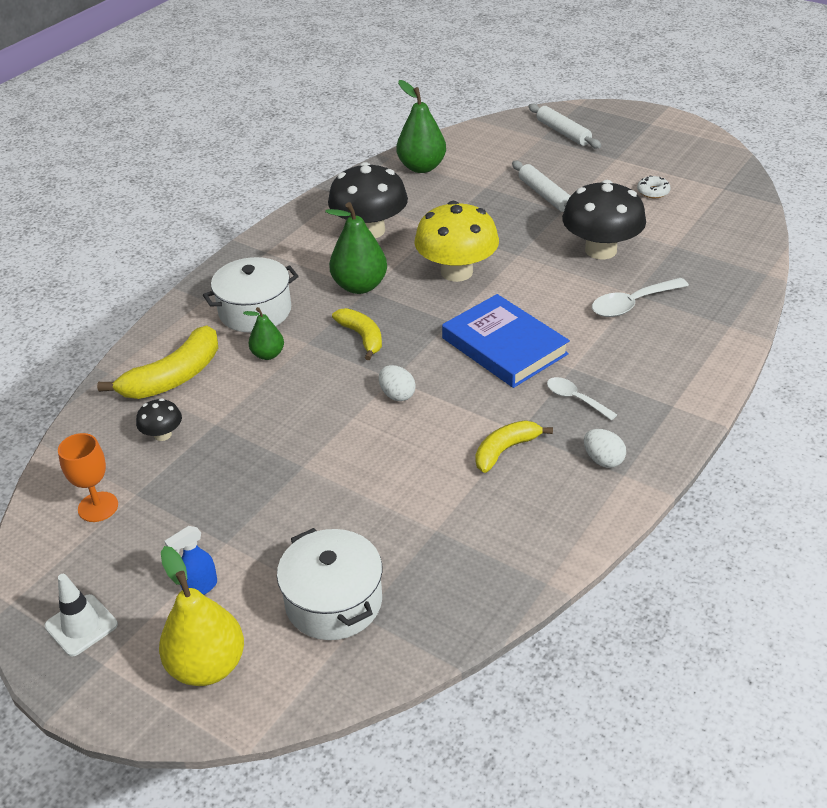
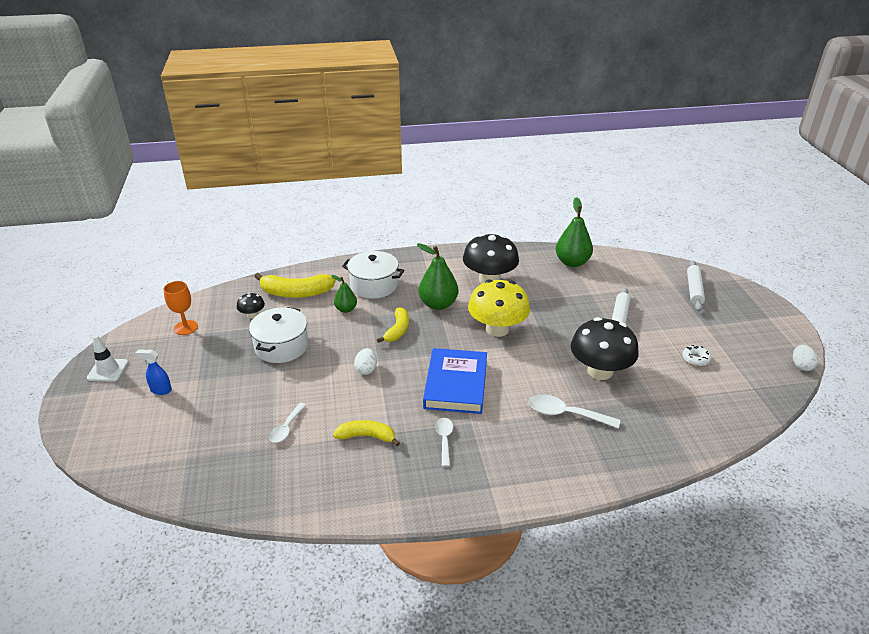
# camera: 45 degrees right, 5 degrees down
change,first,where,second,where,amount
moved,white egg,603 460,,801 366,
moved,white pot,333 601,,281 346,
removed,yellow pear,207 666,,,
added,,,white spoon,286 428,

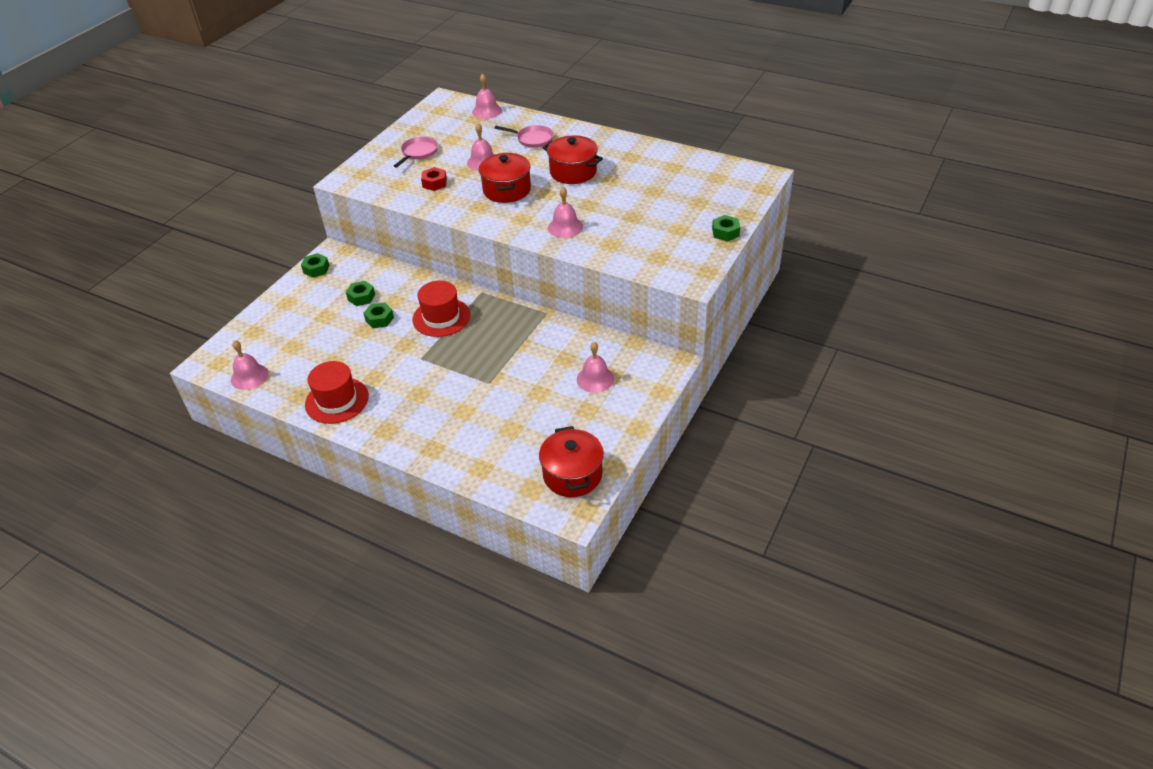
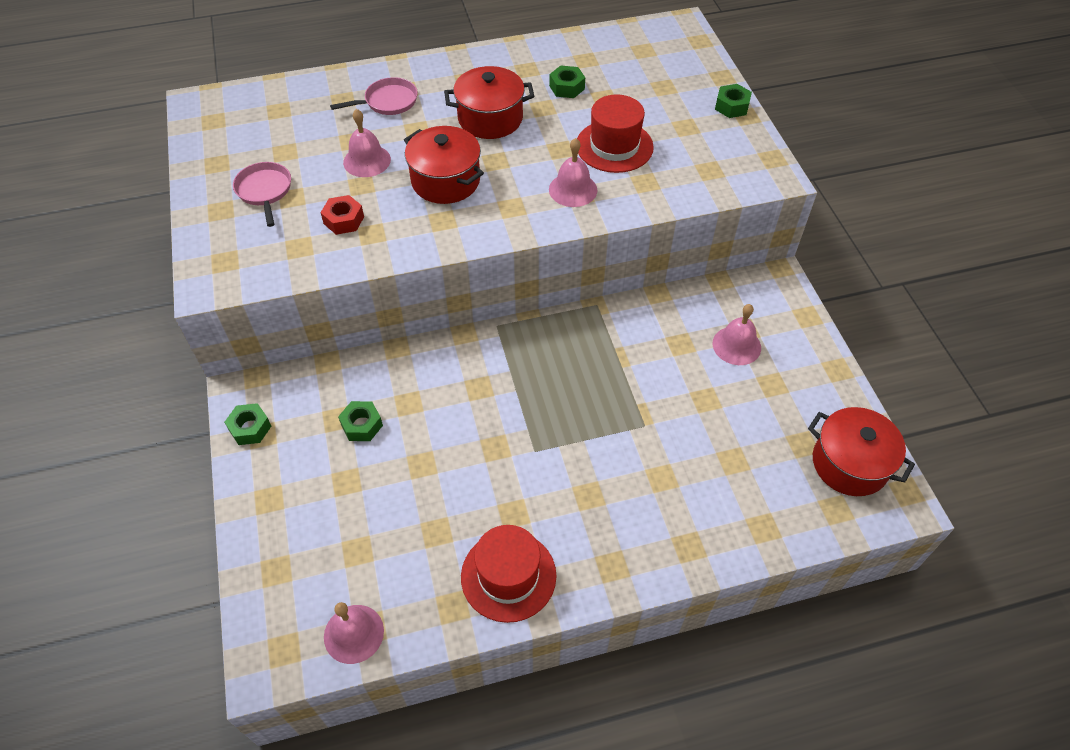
# camera: 45 degrees left, 10 degrees up
change,first,where,second,where,amount
removed,pink bell,486 111,,,
moved,red hat,441 317,,614 146,
moved,green nut,379 319,,567 87,

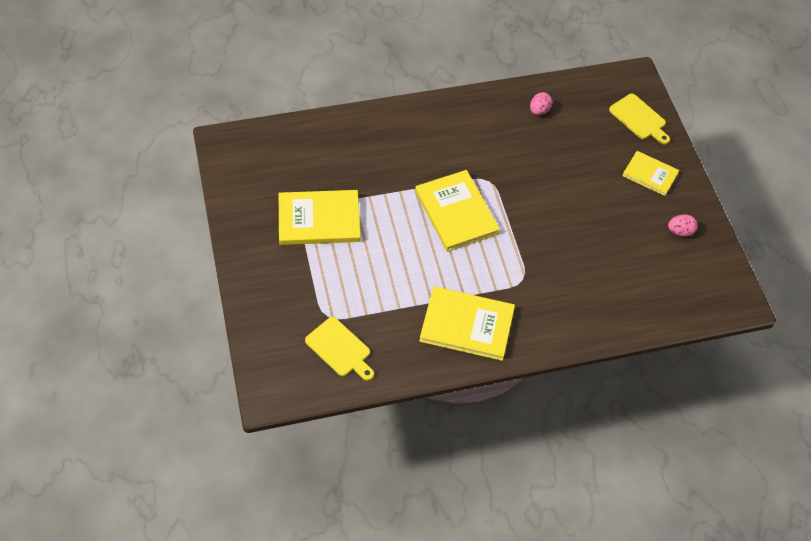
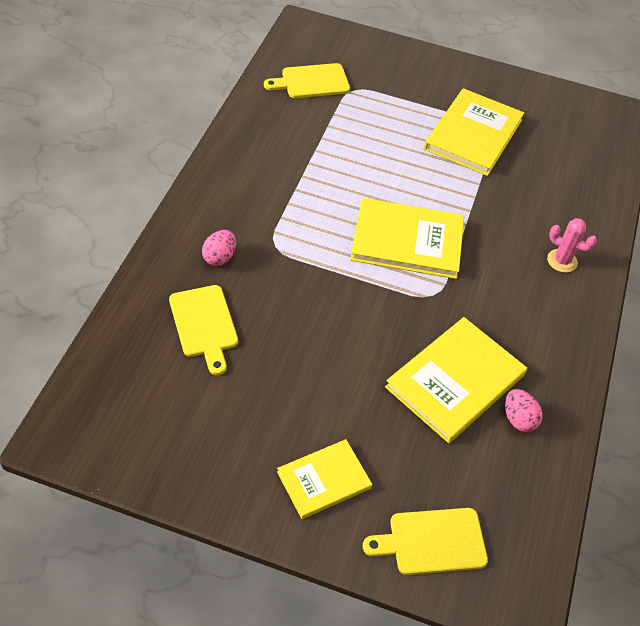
# camera: 120 degrees right, 5 degrees down
change,first,where,second,where,amount
moved,pink egg,680 231,,219 257,
moved,yellow book,467 325,,455 381,
added,,,pink cactus,562 261,
added,,,yellow cutting board,204 324,

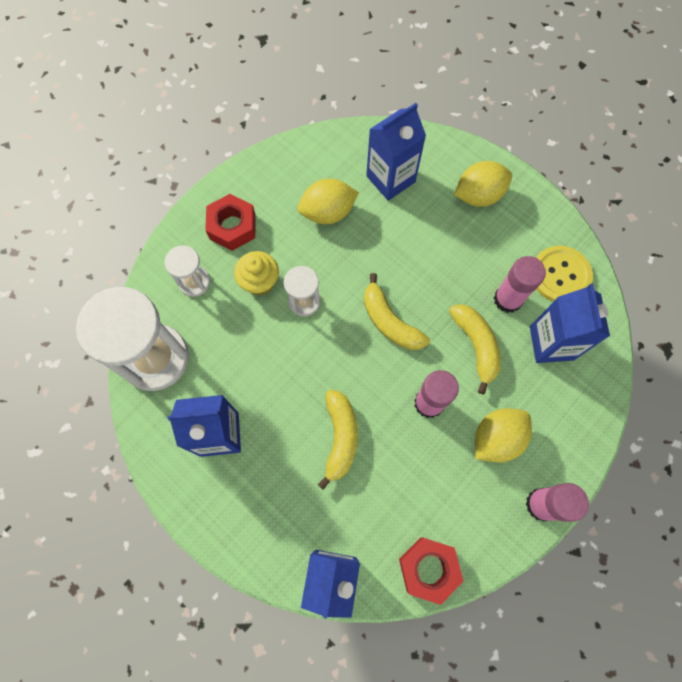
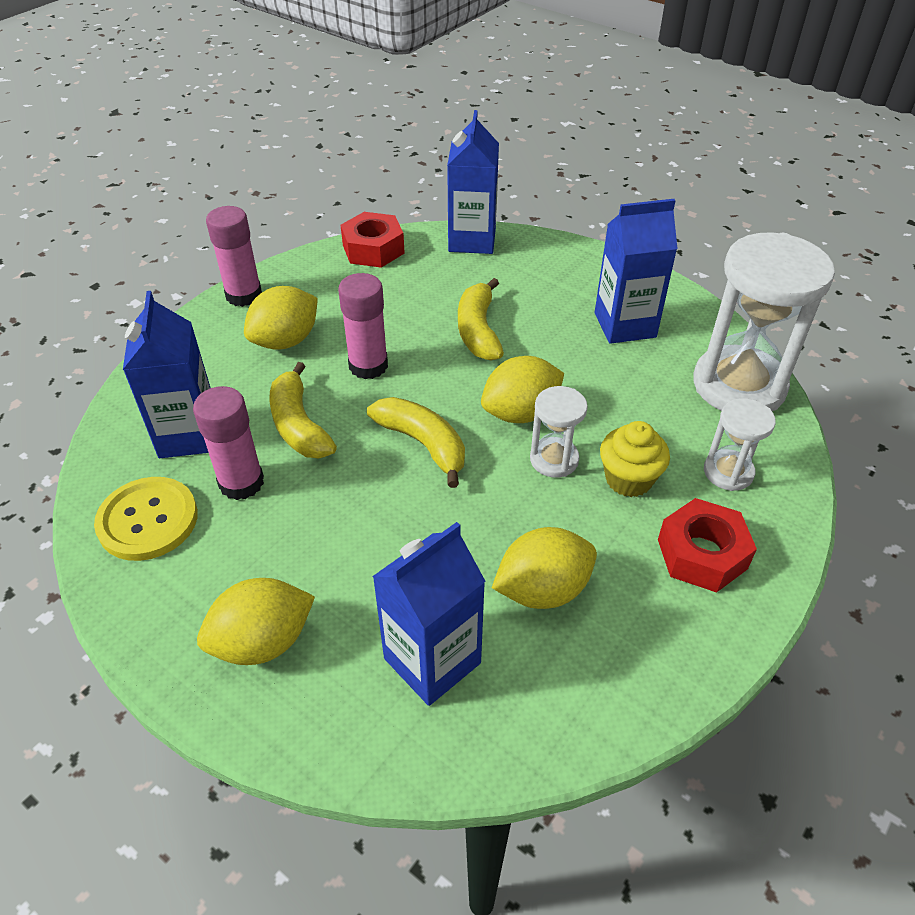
# camera: 175 degrees right, 25 degrees down
change,first,where,second,where,amount
added,,,yellow lemon,520 413,

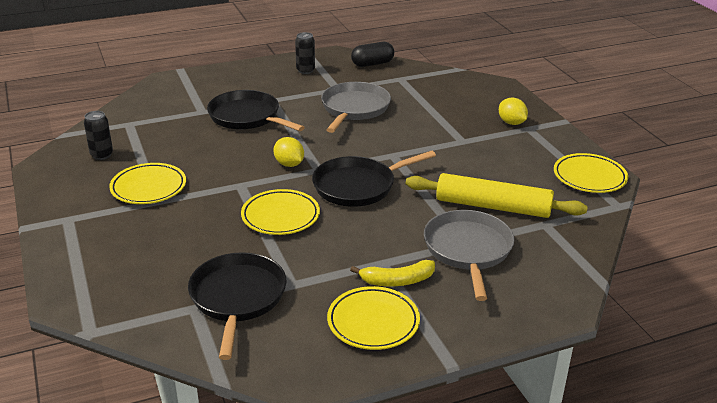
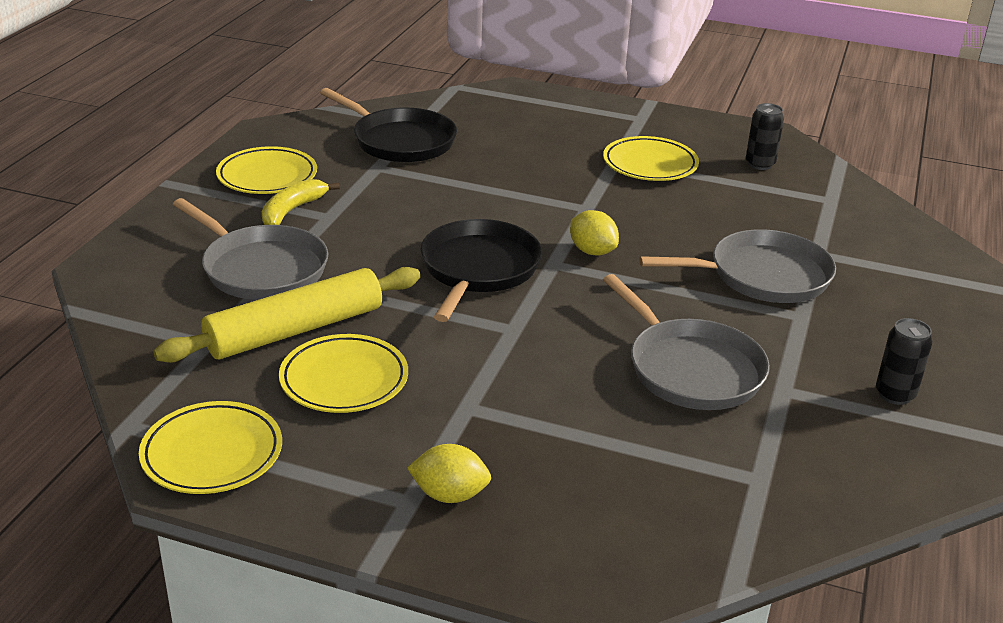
# camera: 130 degrees right, 0 degrees up
change,first,where,second,where,amount
removed,black capsule,372 64,,,
recoloured,black pan,247 117,grey pan,763 276,
turned,yellow lemon,289 164,,592 251,45 degrees clockwise
moved,yellow plate,280 216,,344 380,

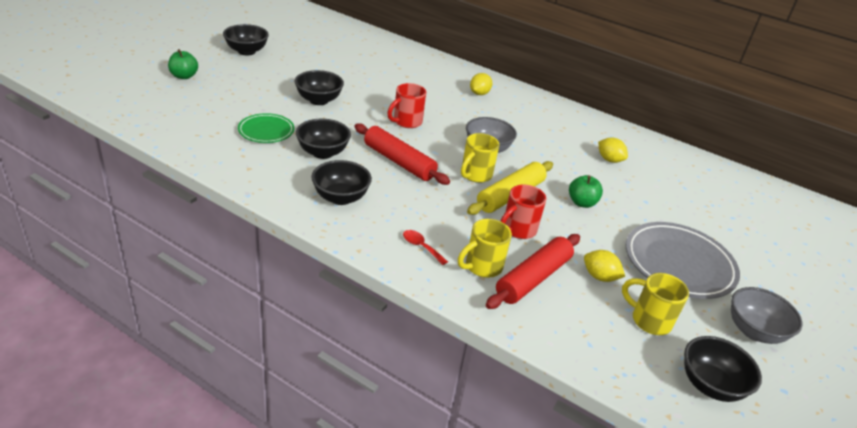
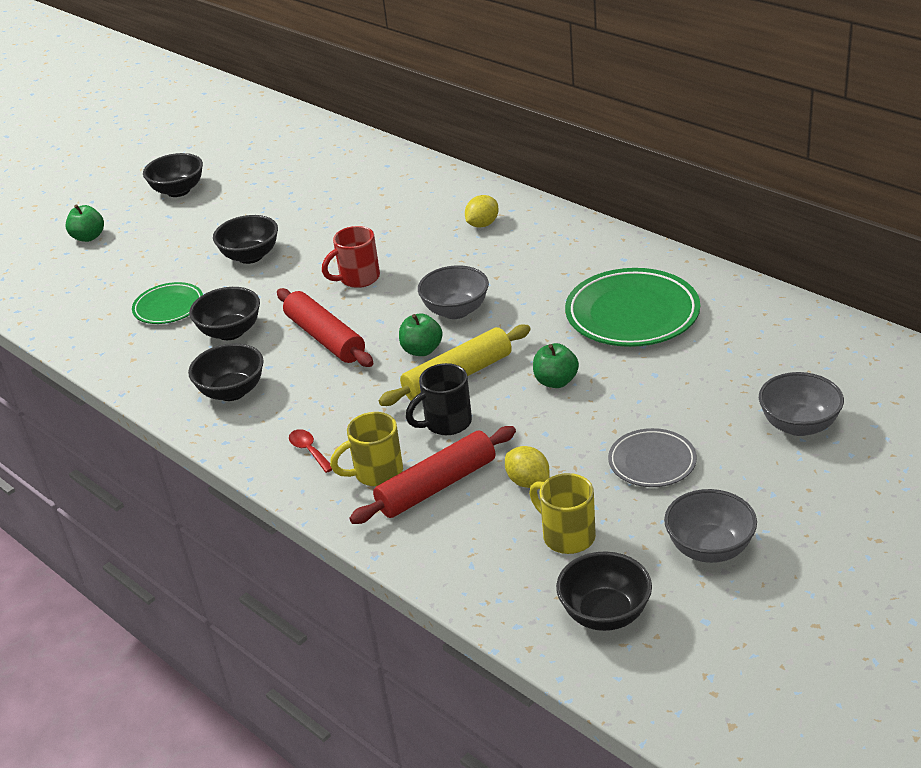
# camera: 20 degrees right, 0 degrees up
change,first,where,second,where,amount
replaced,yellow mug,475 175,green apple,422 350,
replaced,yellow lemon,609 160,green plate,632 314,
recoloured,red mug,518 230,black mug,446 423,
resized,grey plate,678 264,,652 462,x0.57
added,,,grey bowl,799 425,

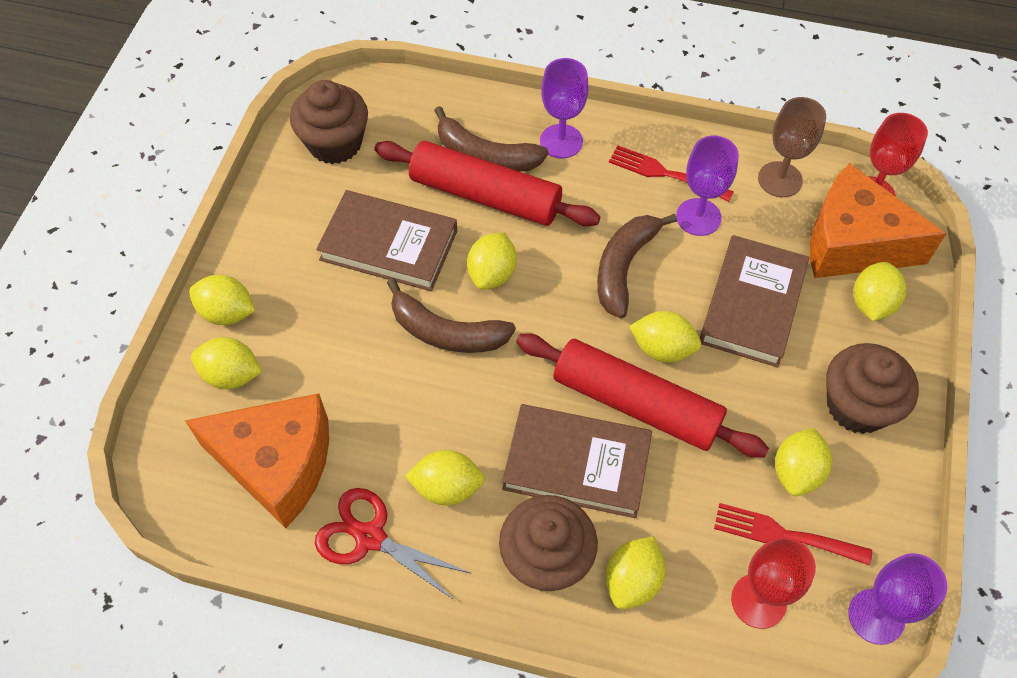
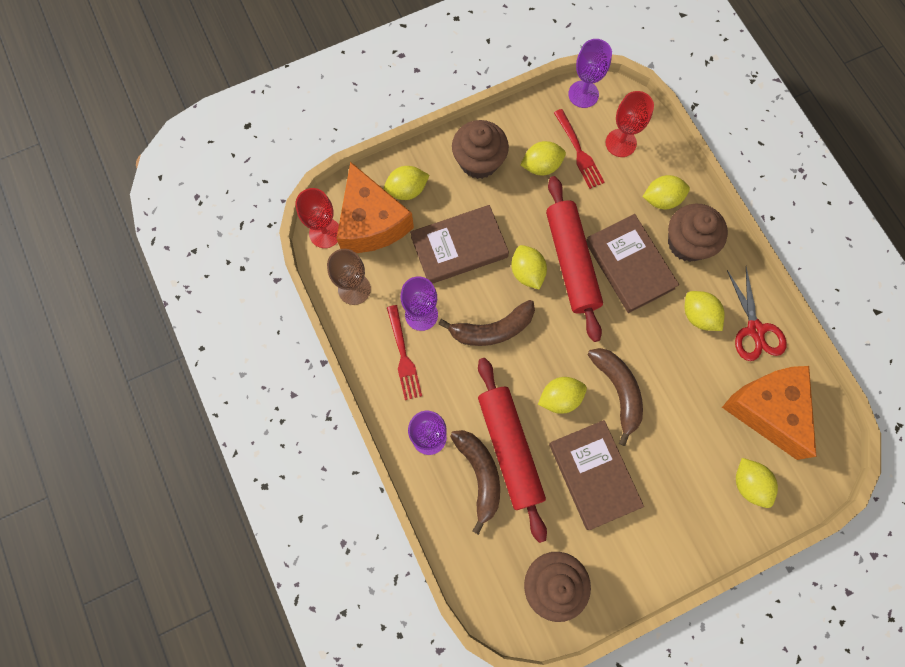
# camera: 130 degrees left, 15 degrees up
change,first,where,second,where,amount
removed,yellow lemon,227 313,,,

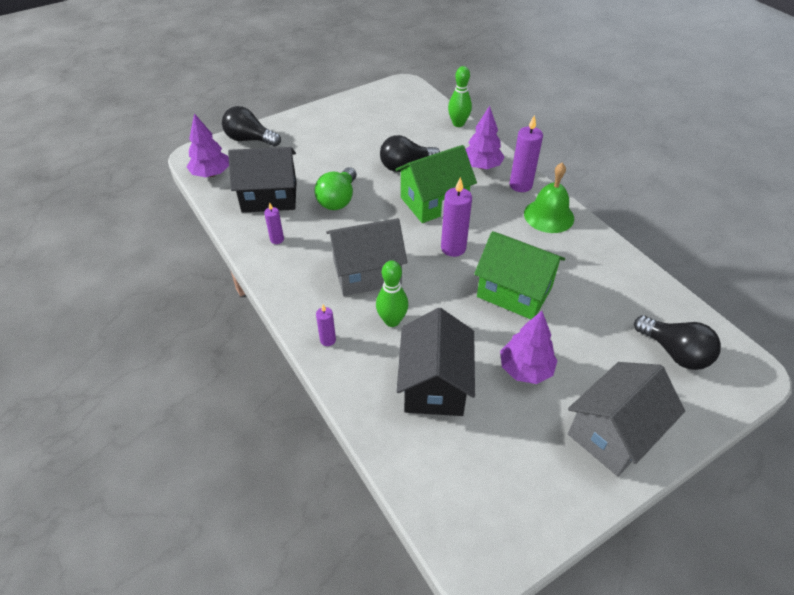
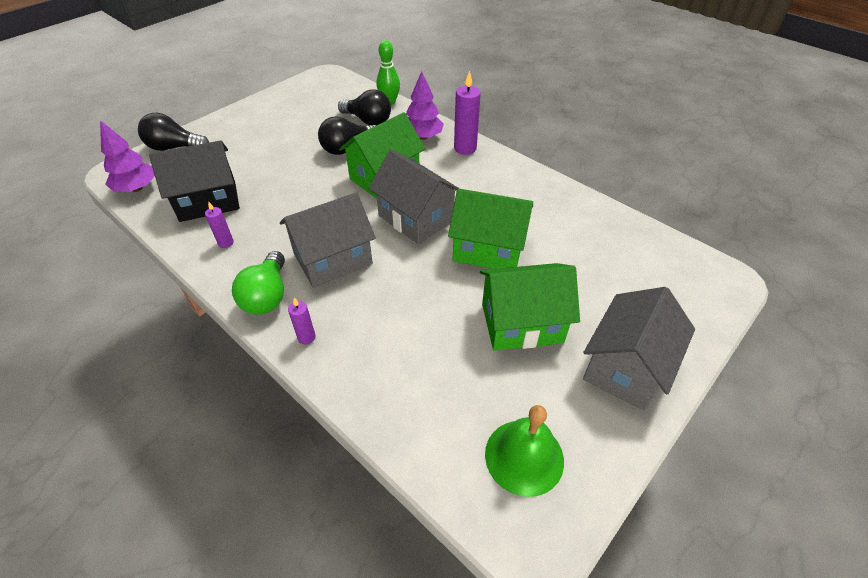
# camera: 15 degrees left, 0 degrees up
change,first,where,second,where,amount
moved,green bell,549 216,,524 456,
moved,green light bulb,338 199,,267 296,
replaced,purple candle,453 248,grey house,416 218,
removed,green bowling pin,392 321,,,
removed,black house,434 384,,,
replaced,purple tree,525 369,green house,521 323,
moved,black light bulb,674 352,,368 121,

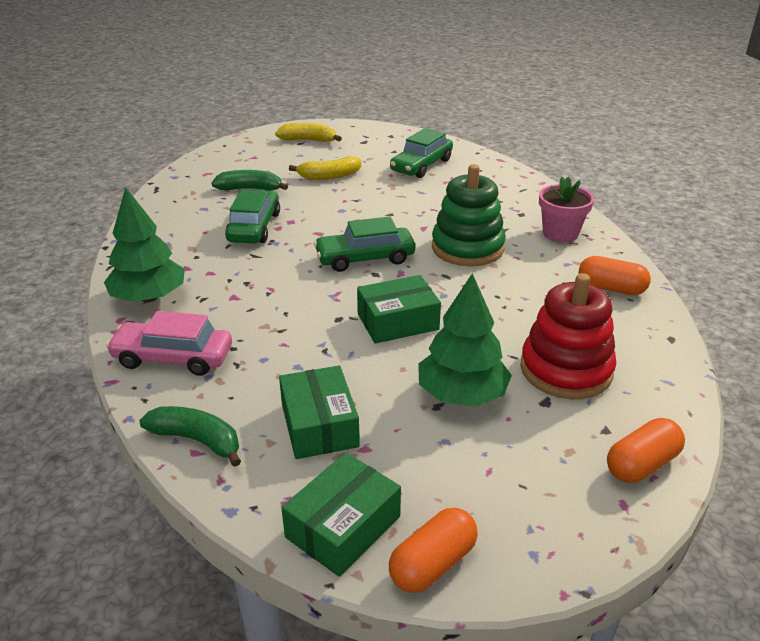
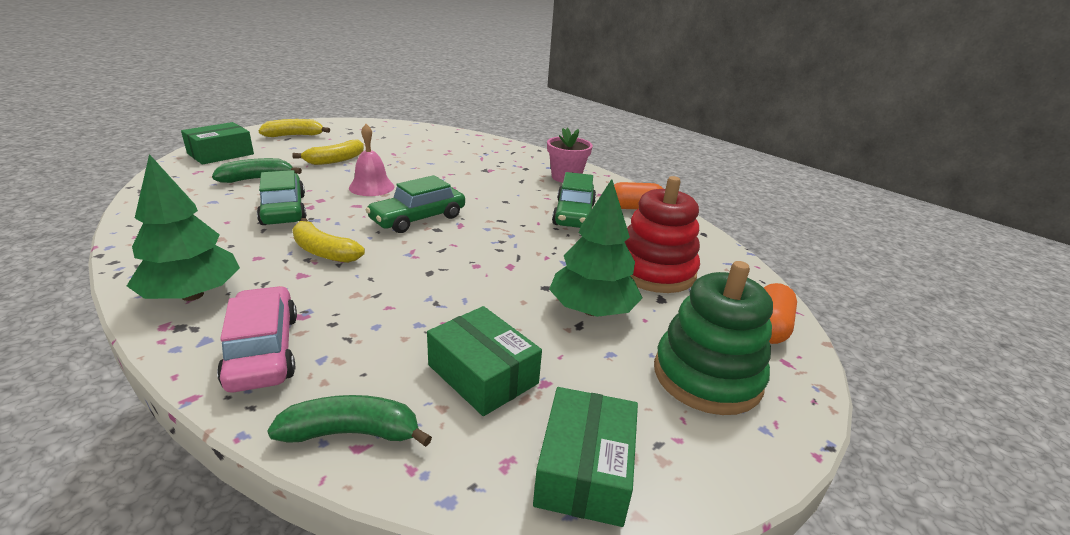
# camera: 30 degrees left, 5 degrees down
change,first,where,second,where,amount
moved,green car,421 165,,574 214,
moved,green stacking toy,467 248,,707 376,
moved,green box,397 321,,220 154,
turned,pink car,173 357,,263 350,90 degrees clockwise
removed,orange capsule,432 564,,,
added,,,pink bell,371 187,
added,,,yellow banana,323 251,

